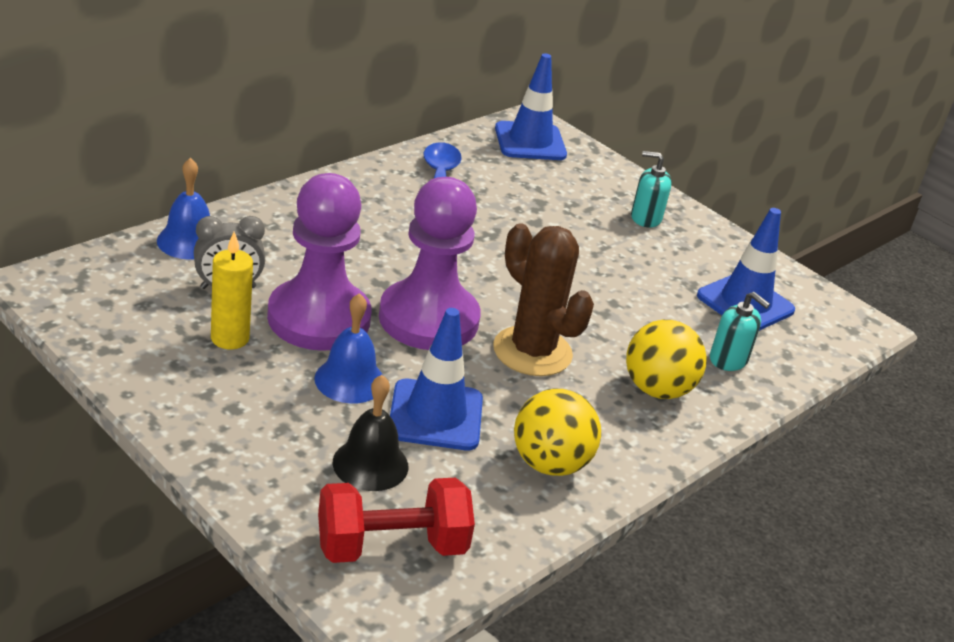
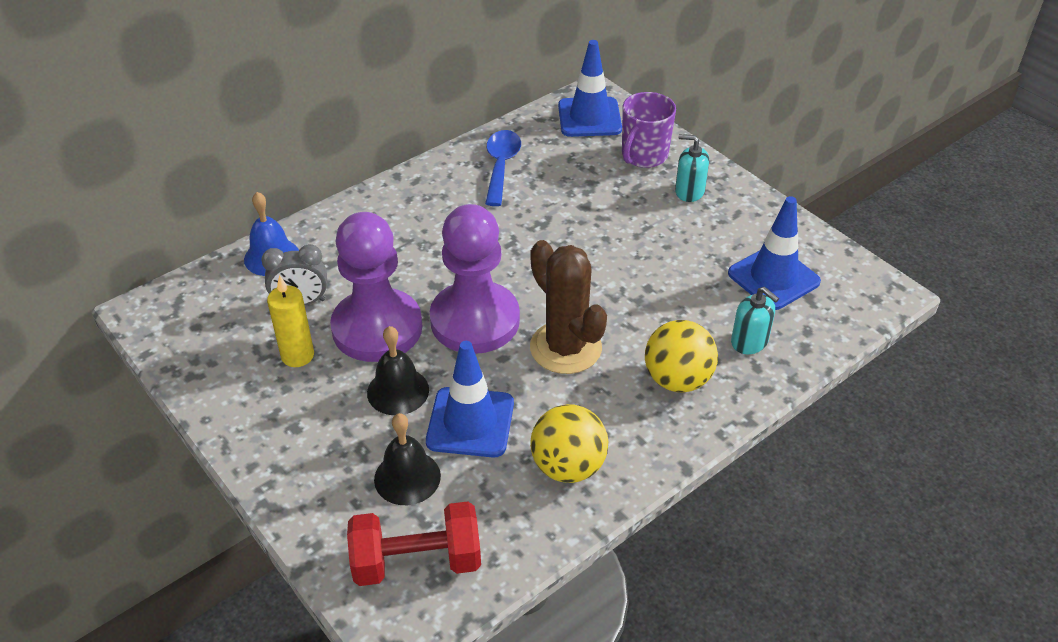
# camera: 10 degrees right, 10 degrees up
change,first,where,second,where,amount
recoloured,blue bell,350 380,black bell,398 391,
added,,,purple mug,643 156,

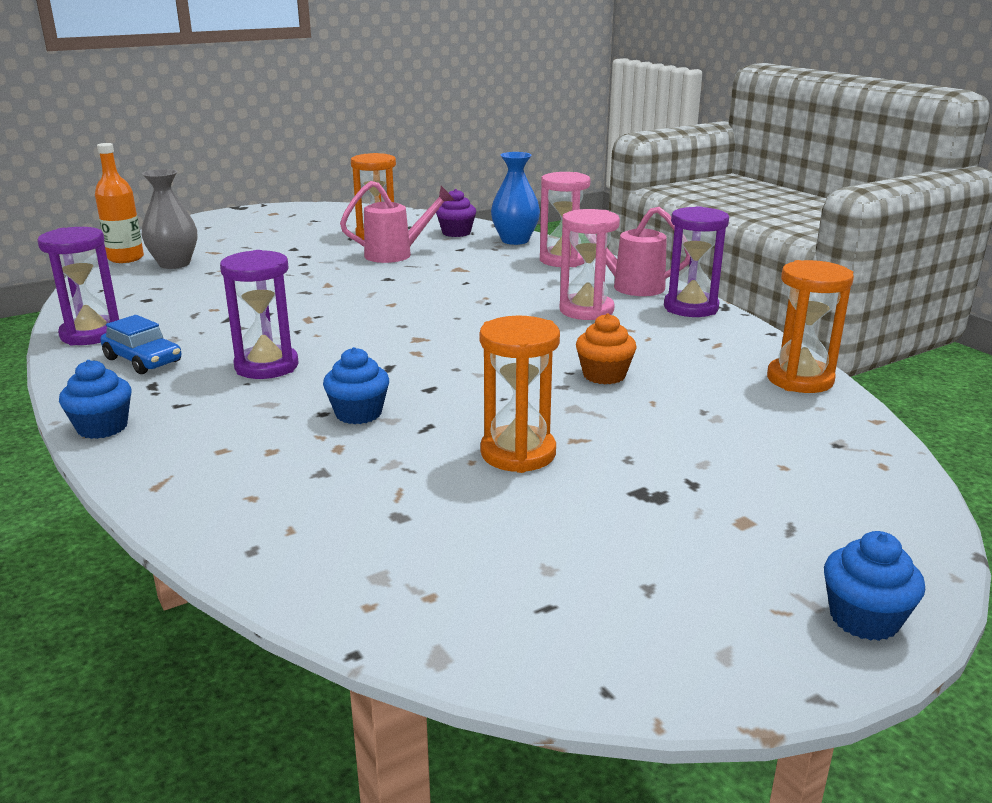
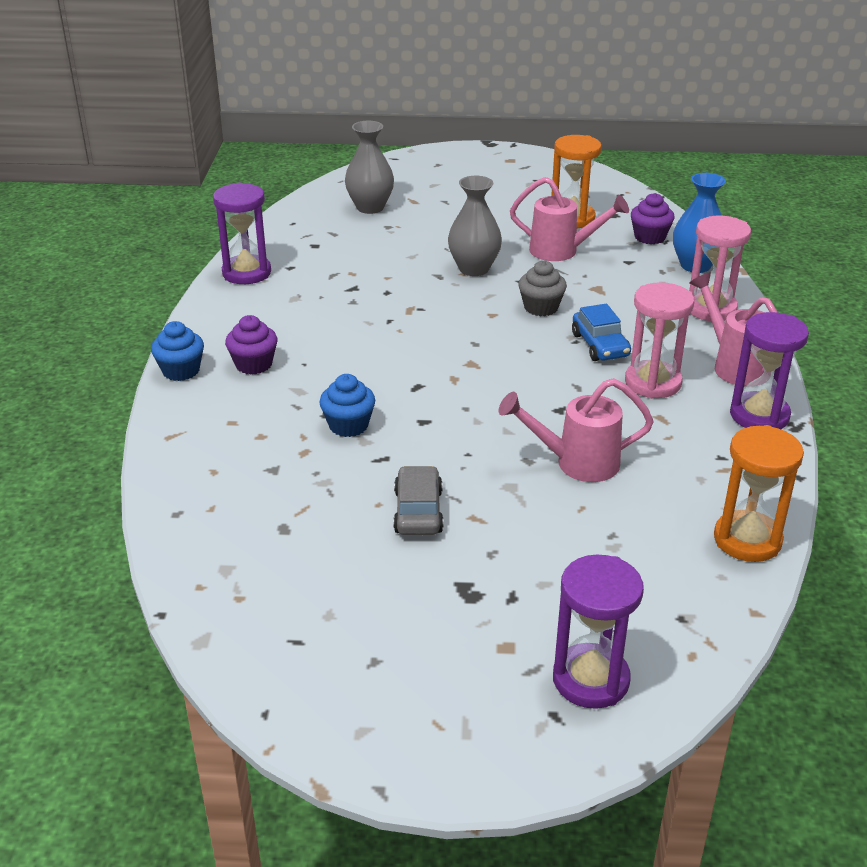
# camera: 35 degrees right, 10 degrees up
change,first,where,second,where,amount
removed,orange bottle,126 258,,,
moved,purple hourglass,266 366,,590 679,
replaced,orange cupcake,604 375,pink watering can,576 463,
moved,blue car,143 360,,600 345,
replaced,orange hourglass,518 453,grey car,418 511,
removed,blue cupcake,864 618,,,
added,,,grey vase,474 269,
added,,,grey cupcake,541 307,
added,,,purple cupcake,254 364,

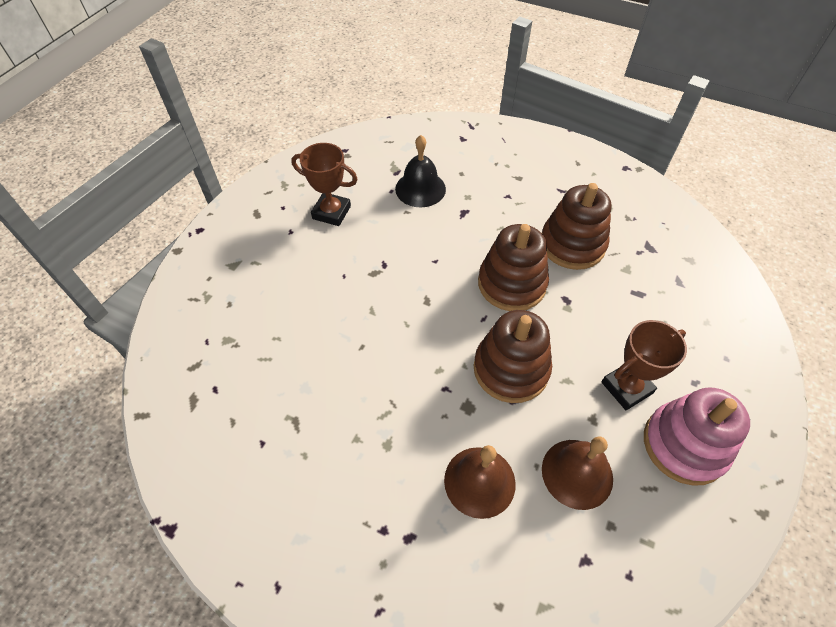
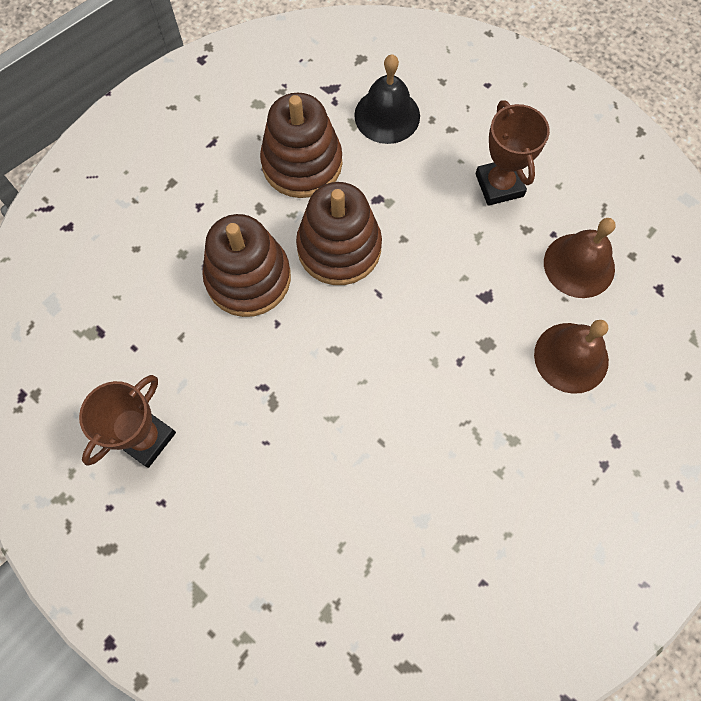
# camera: 75 degrees left, 15 degrees up
change,first,where,second,where,amount
moved,black bell,420 189,,387 115,
moved,brown stacking toy,511 369,,248 278,
removed,pink stacking toy,684 445,,,

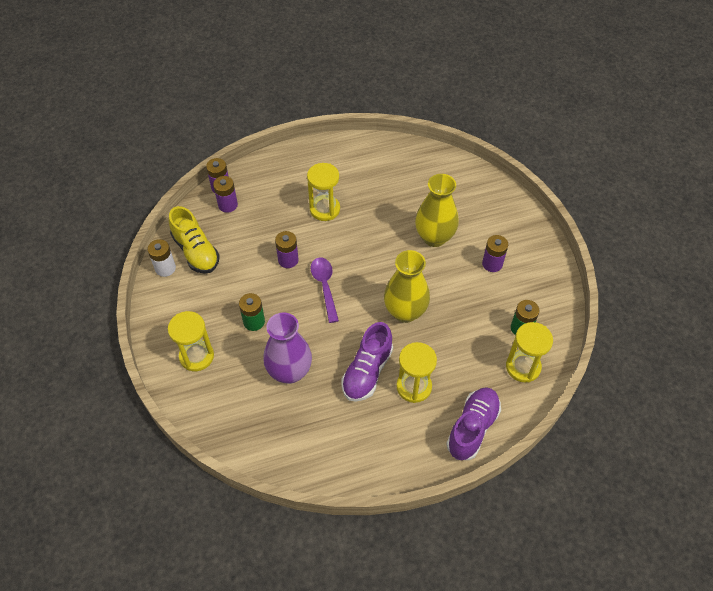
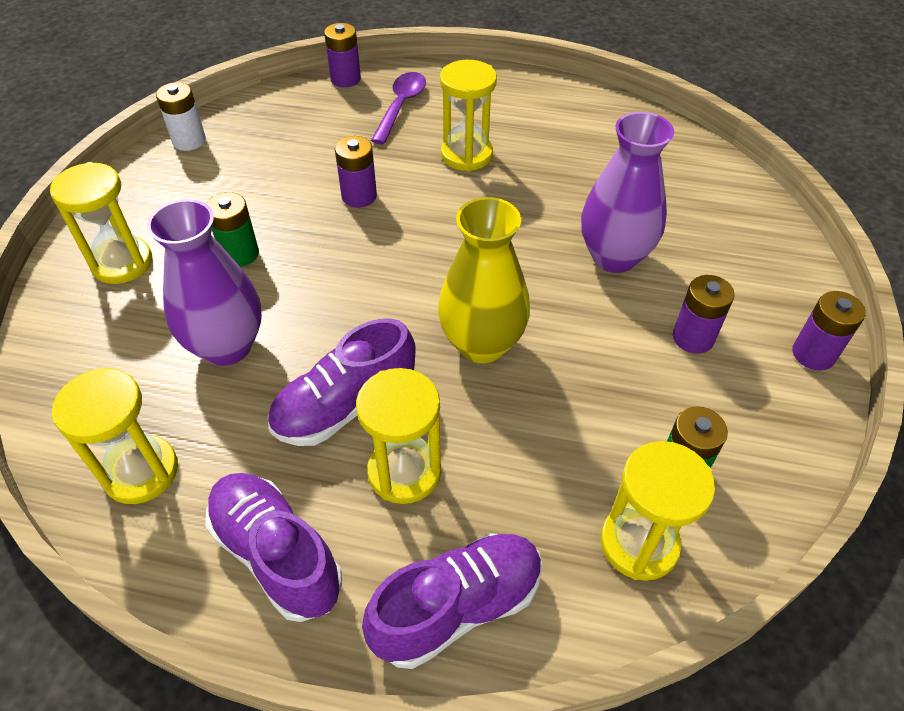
# camera: 30 degrees right, 5 degrees down
change,first,where,second,where,amount
recoloured,yellow vase,434 237,purple vase,614 257,
moved,purple battery,228 205,,813 354,
removed,yellow shoe,196 251,,,
moved,purple spoon,324 286,,401 106,
added,,,yellow hourglass,141 472,
added,,,purple shoe,277 554,

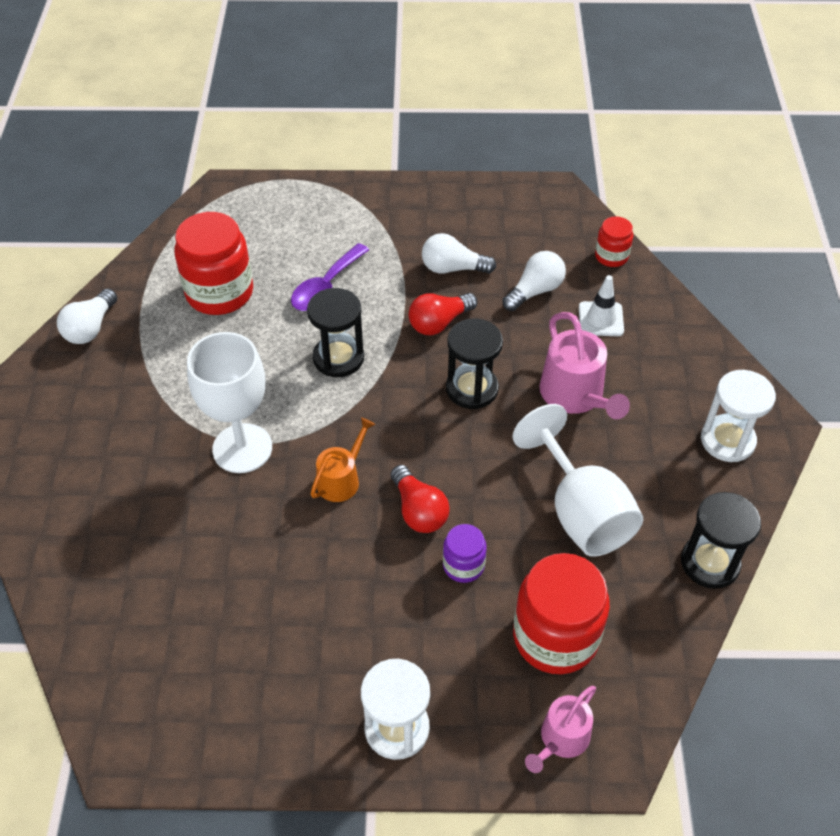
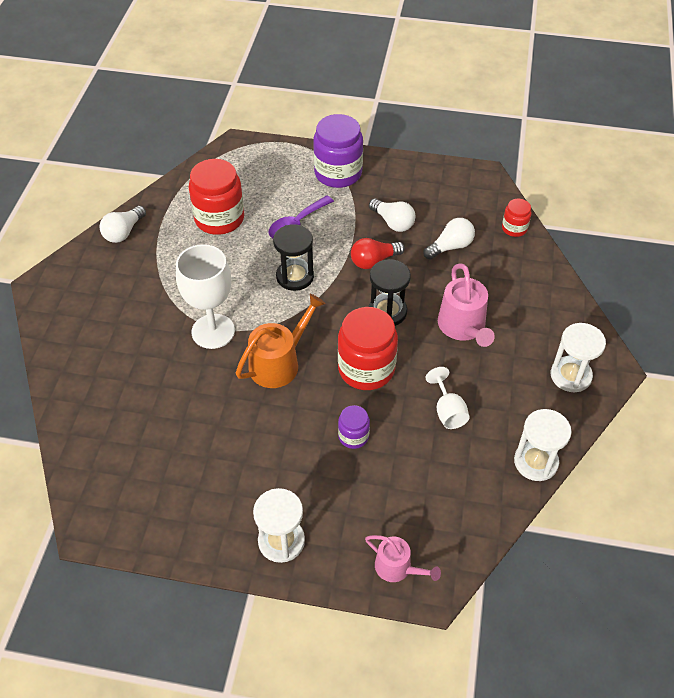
# camera: 10 degrees right, 0 degrees up
change,first,where,second,where,amount
turned,white light bulb,453 268,,393 222,150 degrees counterclockwise
removed,white traffic cone,601 319,,,
resized,white goblet,581 512,,448 411,x0.54
resized,orange watering can,341 479,,278 363,x1.60
removed,red light bulb,418 510,,,
recoloured,black hourglass,710 563,white hourglass,535 462,
moved,red jar,555 636,,366 369,
turned,pink watering can,561 739,,397 568,105 degrees counterclockwise
added,,,purple jar,338 173,

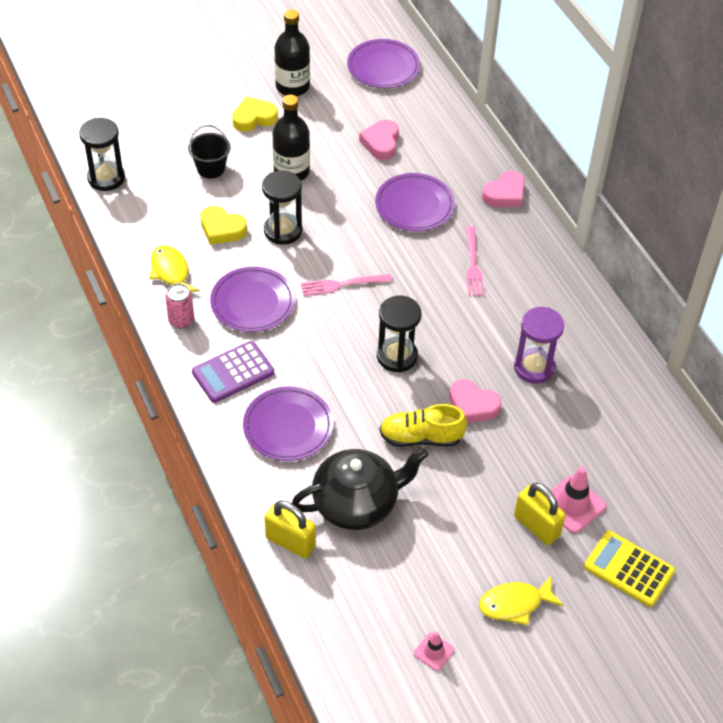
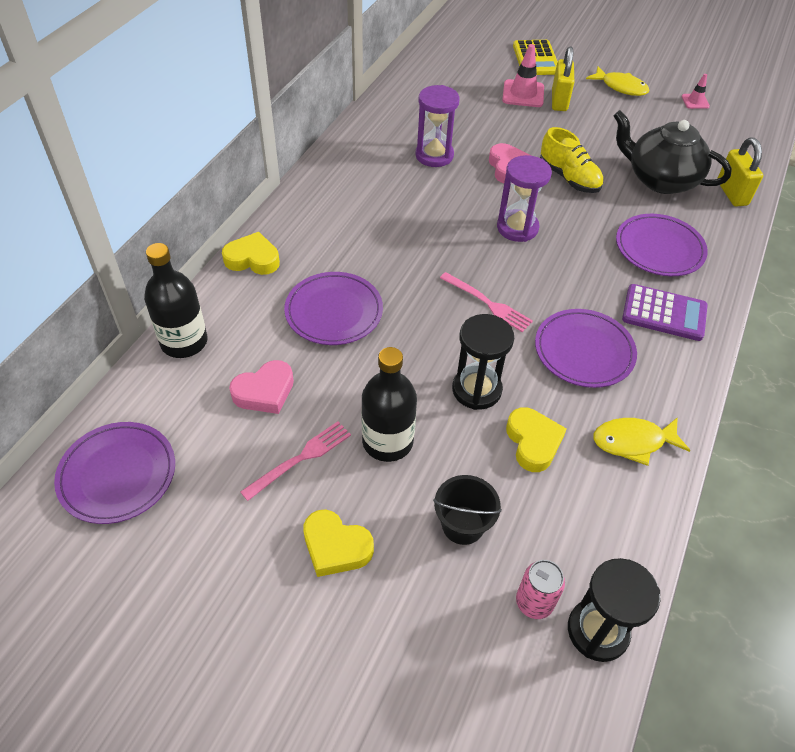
# camera: 130 degrees left, 0 degrees up
change,first,where,second,where,amount
moved,black bottle,292 86,,184 342,
recoloured,pink heart,505 194,yellow heart,252 259,
moved,pink fork,473 265,,301 458,
turned,yellow fish,171 272,,633 442,60 degrees clockwise
moved,pink can,181 320,,534 602,
recoloured,black hourglass,397 356,purple hourglass,517 228,

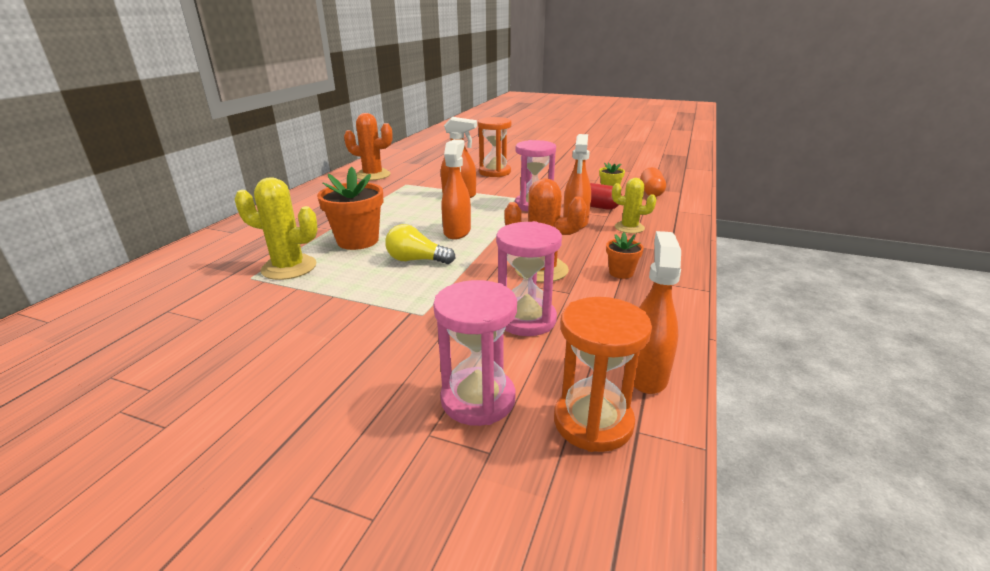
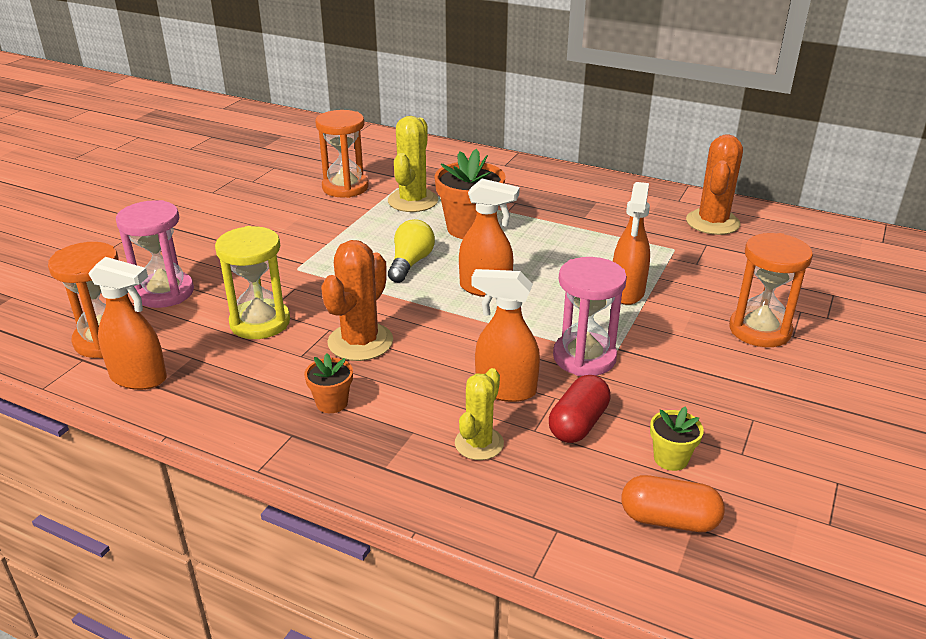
# camera: 95 degrees right, 5 degrees up
change,first,where,second,where,amount
recoloured,pink hourglass,526 319,yellow hourglass,260 322,
added,,,orange hourglass,345 187,

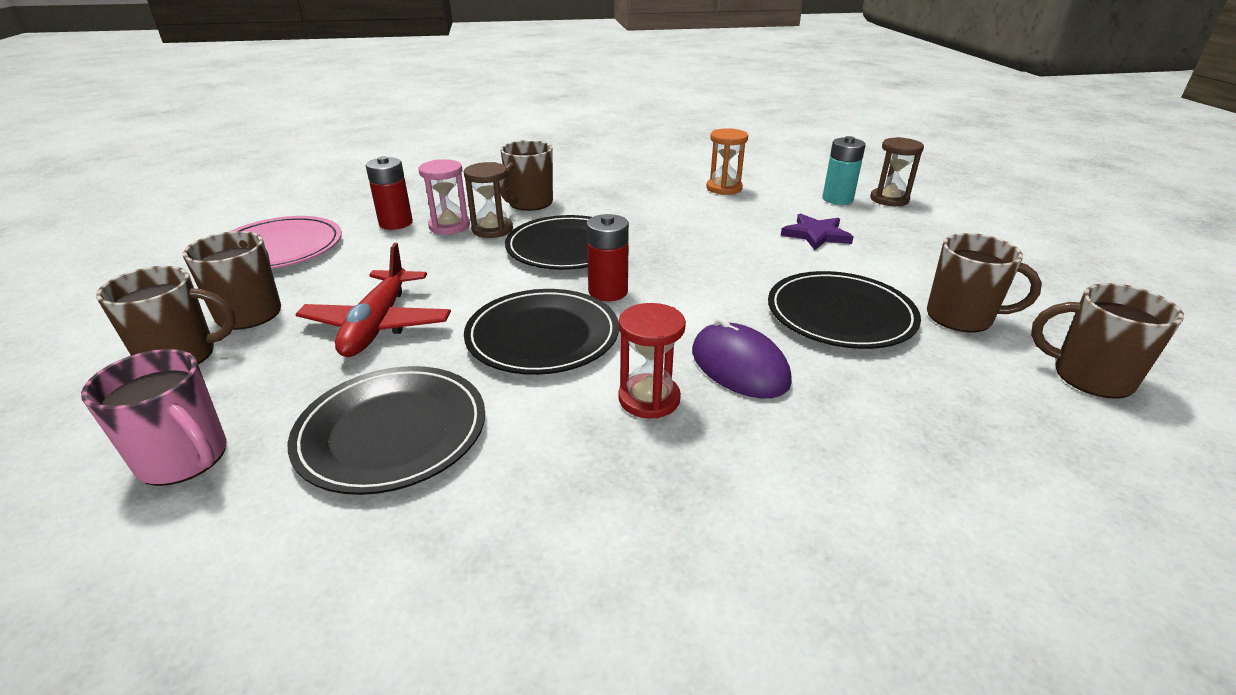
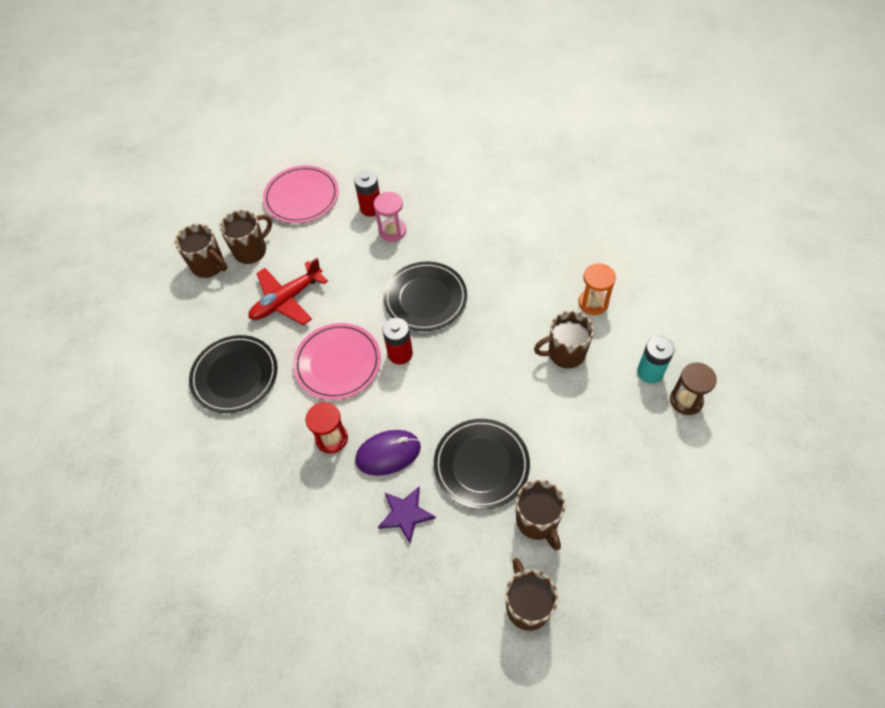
# camera: 50 degrees right, 25 degrees up
change,first,where,second,where,amount
moved,brown mug,529 203,,565 353,
removed,brown hourglass,492 229,,,
moved,purple star,816 235,,405 514,
recoloured,black plate,542 336,pink plate,338 363,
turned,purple mouse,739 366,,388 453,60 degrees clockwise
removed,pink mug,184 459,,,

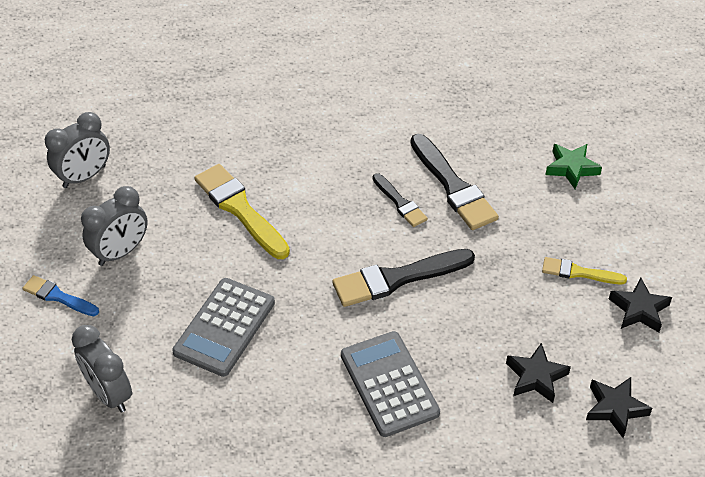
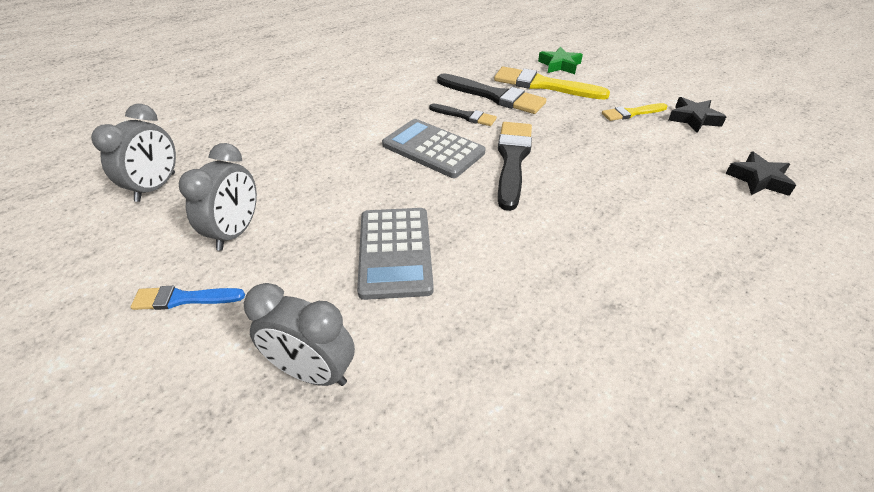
# camera: 30 degrees left, 5 degrees down
change,first,where,second,where,amount
moved,yellow brush,240 209,,544 85,
turned,black brush,397 278,,512 160,150 degrees clockwise
moved,grey calculator,389 384,,433 149,
removed,black star,536 377,,,

